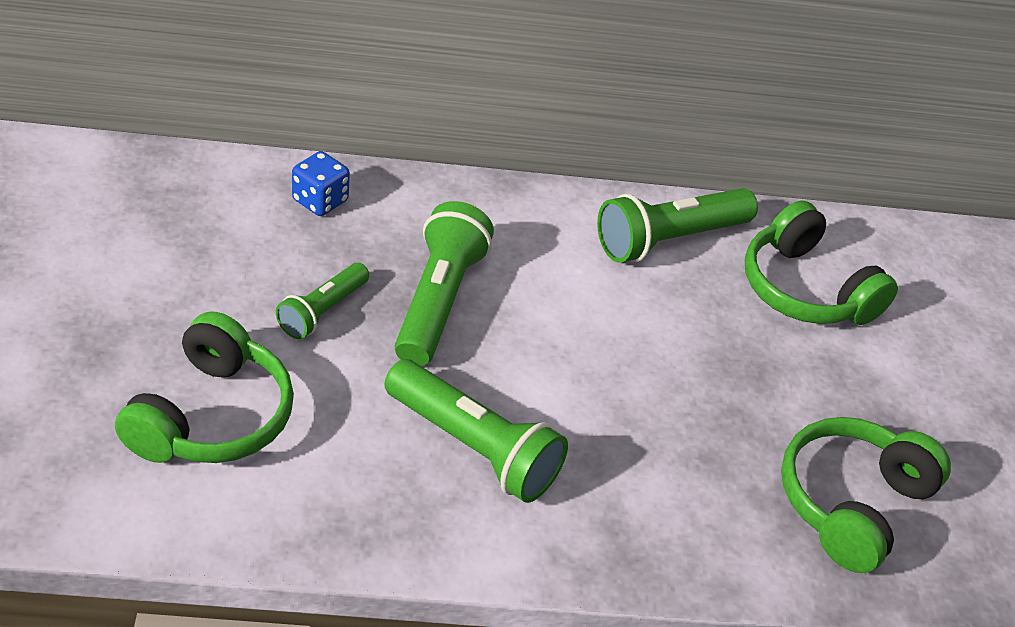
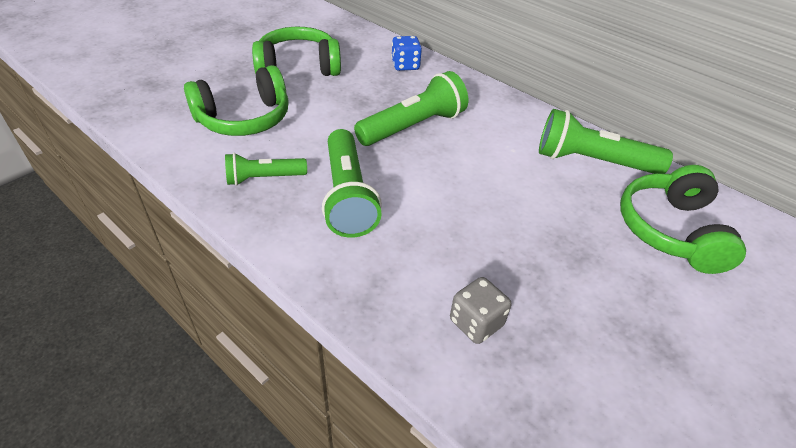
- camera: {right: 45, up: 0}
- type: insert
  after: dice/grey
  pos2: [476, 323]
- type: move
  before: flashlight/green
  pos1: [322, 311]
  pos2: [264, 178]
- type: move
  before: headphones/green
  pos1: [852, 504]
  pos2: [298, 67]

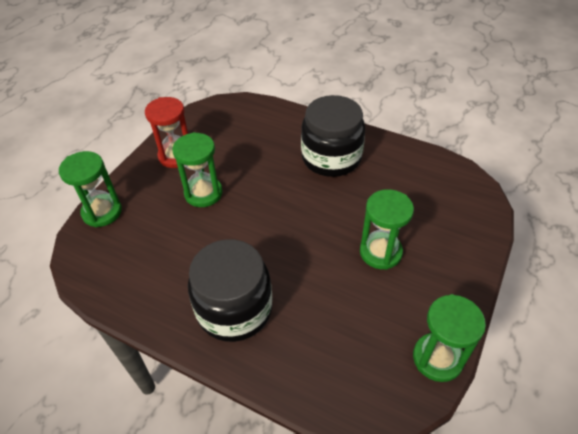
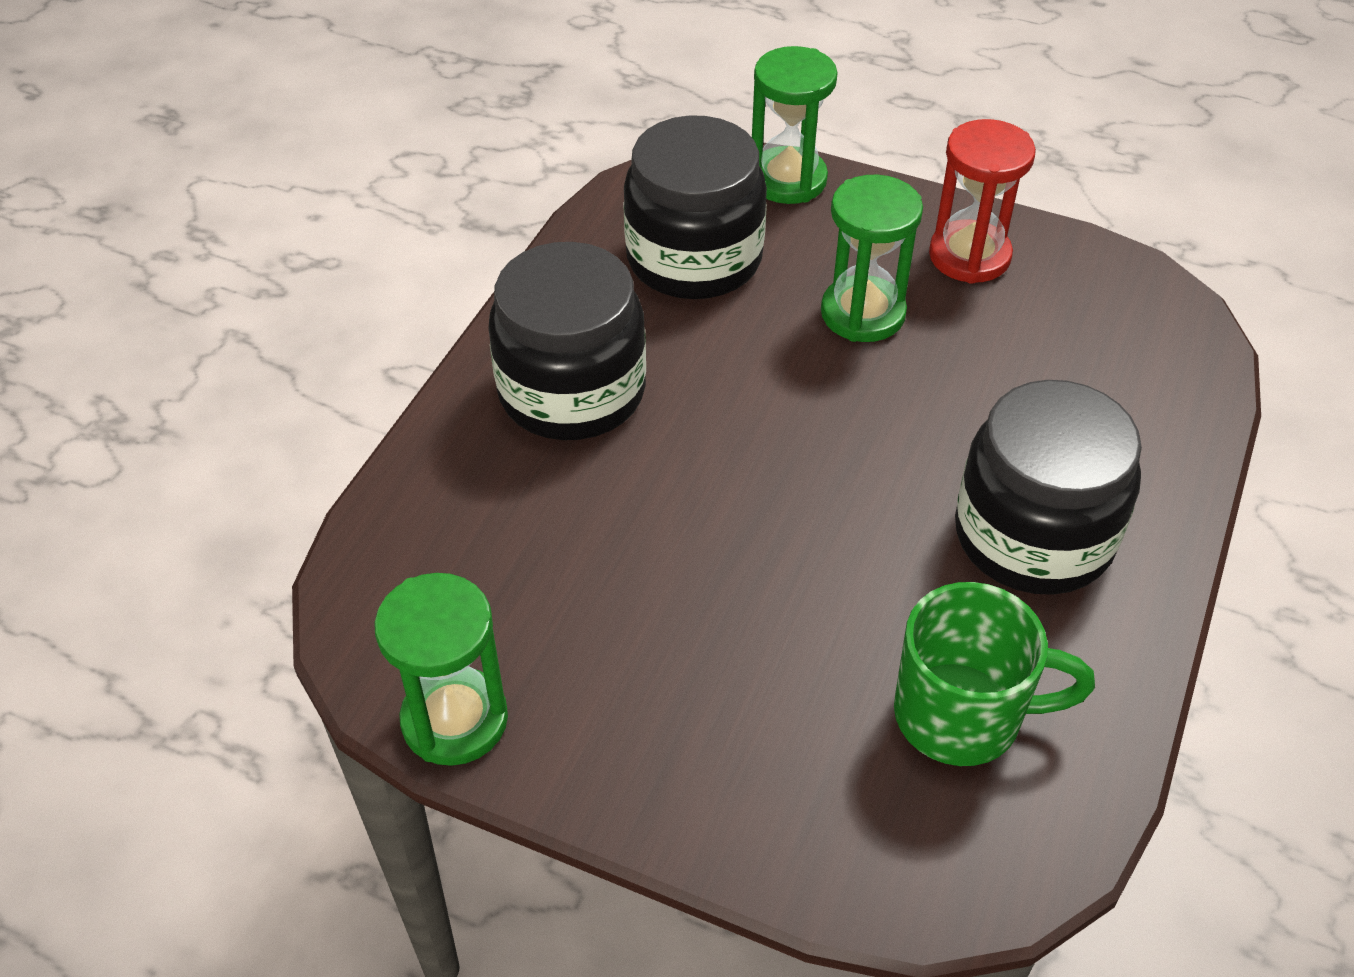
- camera: {right: 85, up: 0}
- type: delete
  before: hourglass/green
  pos1: [380, 252]
- type: insert
  after: jar/black
  pos2: [694, 258]
- type: insert
  after: mug/green
  pos2: [962, 715]

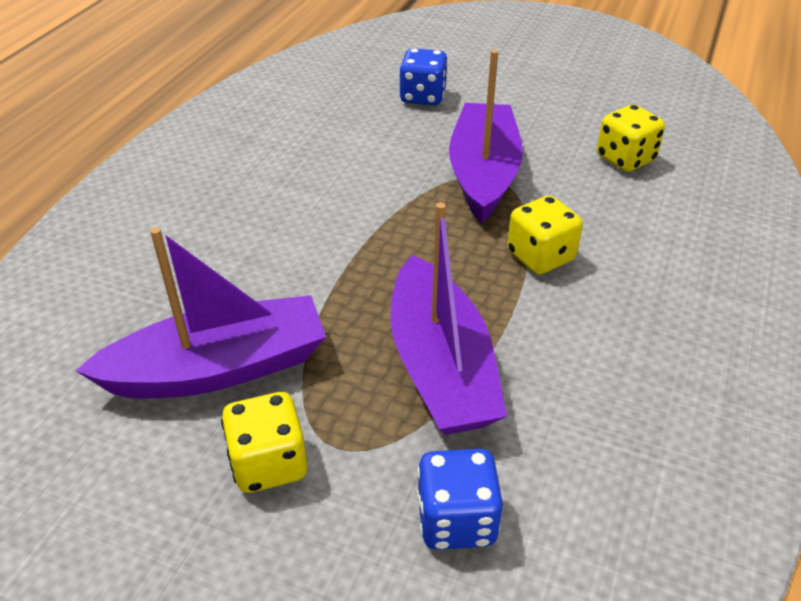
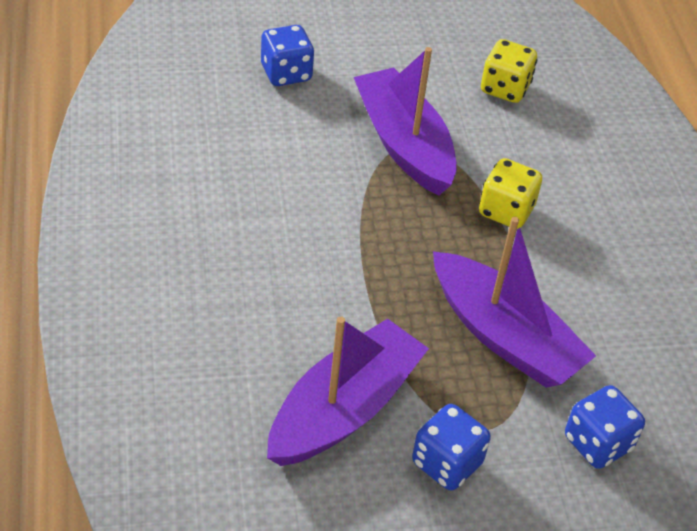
- camera: {right: -35, up: 5}
- type: recolor
  before: dice/yellow
  after: dice/blue
  pos1: [269, 463]
  pos2: [446, 463]

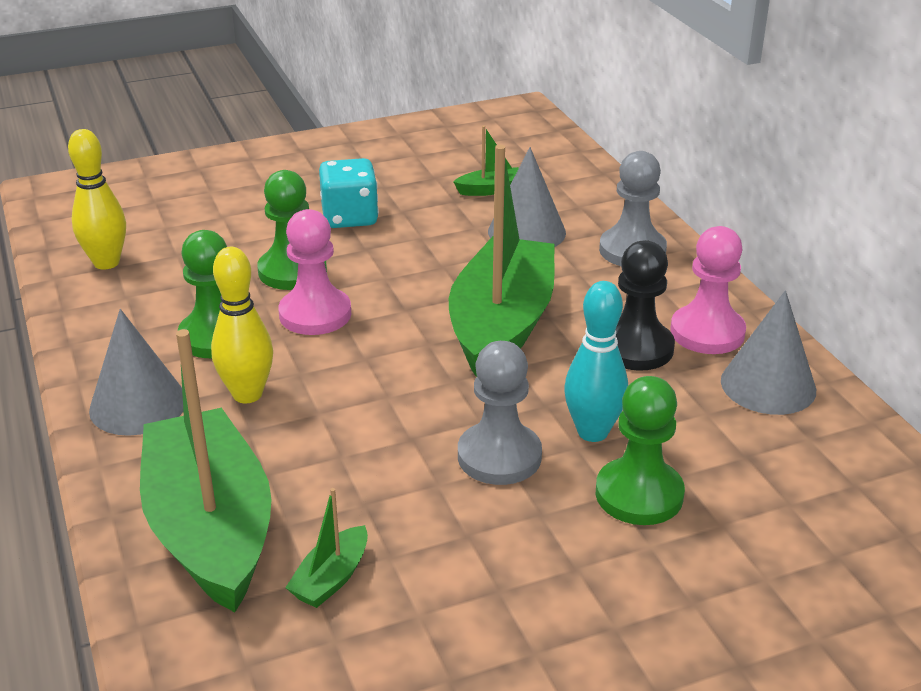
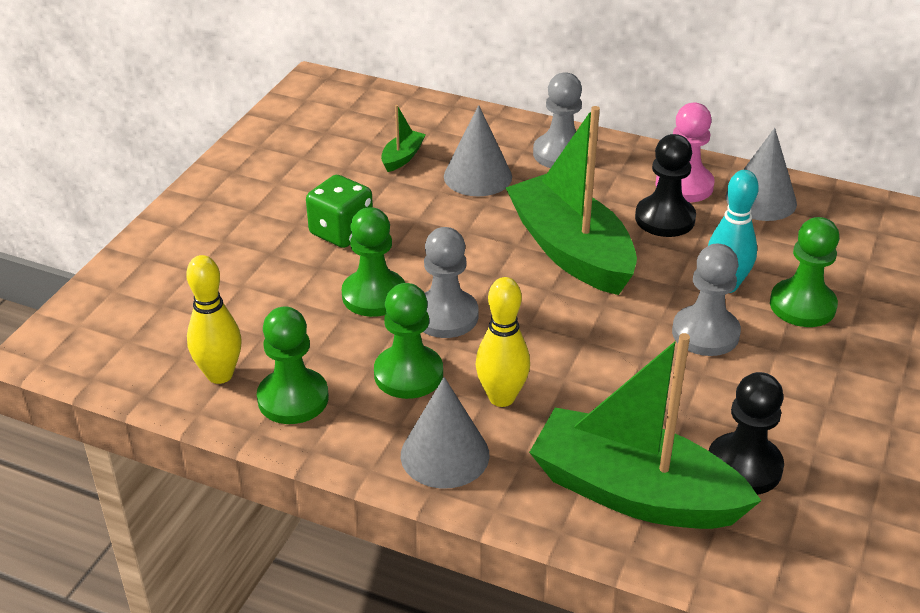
- camera: {right: -45, up: 5}
- type: insert
  after: pawn/green
  pos2: [293, 398]
- type: replace
  before: boat/green
  after: pawn/black
  pos1: [331, 578]
  pos2: [744, 466]
- type: recolor
  before: pawn/pink
  after: pawn/grey
  pos1: [315, 314]
  pos2: [445, 316]
- type: recolor
  before: dice/turquoise
  after: dice/green
  pos1: [350, 217]
  pos2: [341, 232]

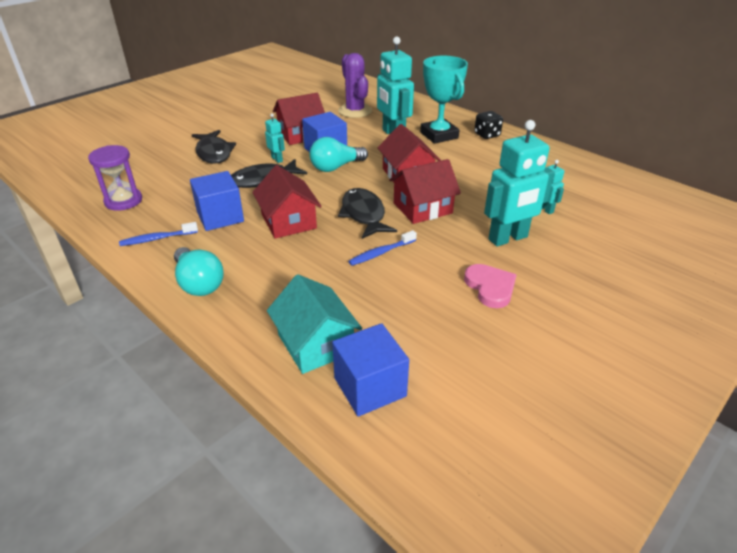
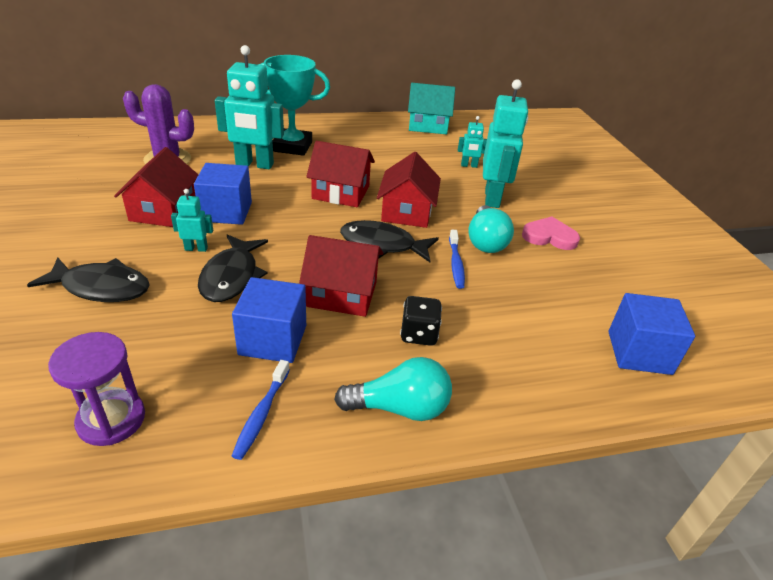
- camera: {right: -60, up: 0}
- type: move
  before: house/turquoise
  pos1: [315, 343]
  pos2: [428, 125]
- type: move
  before: light bulb/turquoise
  pos1: [335, 167]
  pos2: [486, 241]
- type: move
  before: dice/black
  pos1: [487, 135]
  pos2: [419, 334]

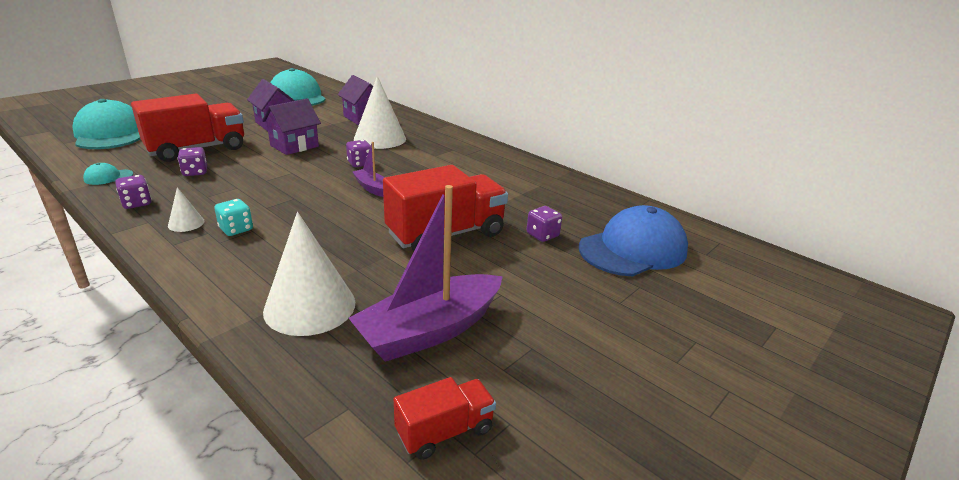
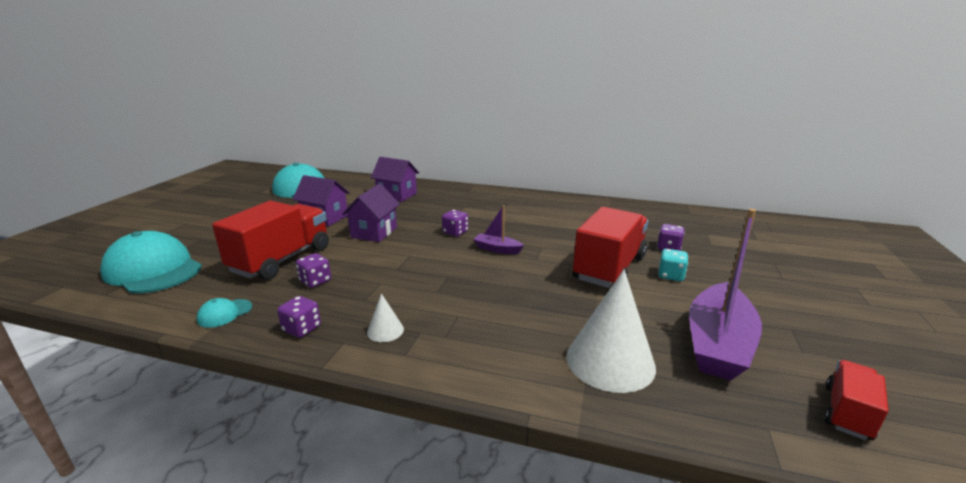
- camera: {right: -25, up: -5}
- type: delete
  before: cone/white
  pos1: [380, 138]
- type: delete
  before: cap/blue
  pos1: [633, 249]
- type: move
  before: dice/turquoise
  pos1: [236, 229]
  pos2: [670, 276]

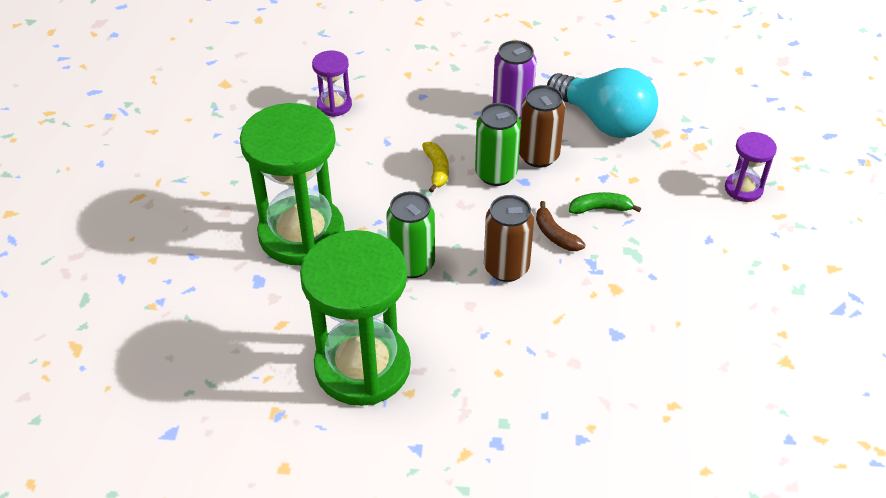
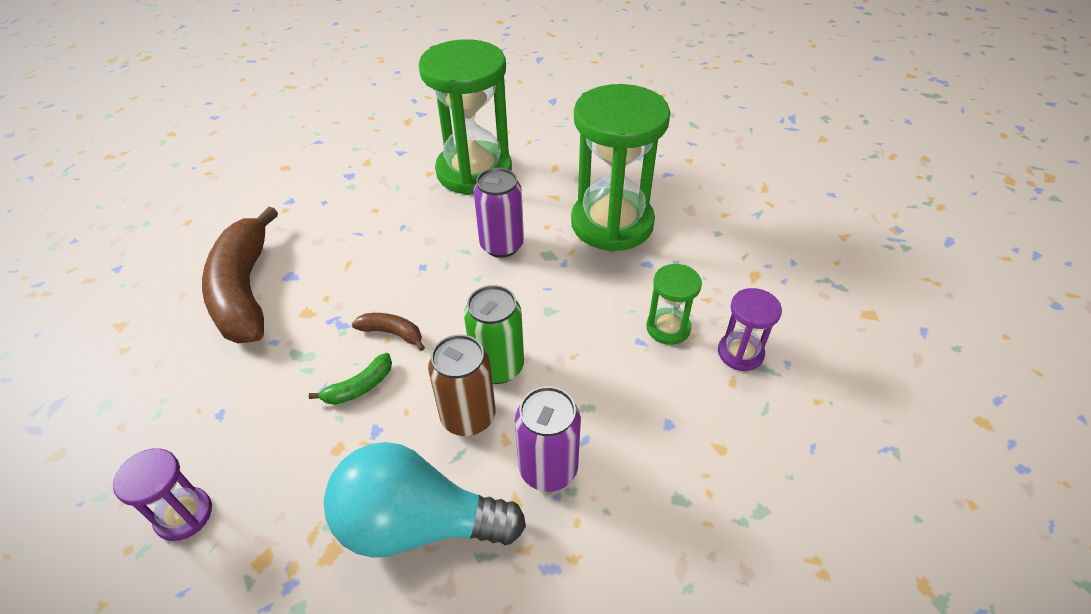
- camera: {right: 145, up: 0}
- type: delete
  before: banana/yellow
  pos1: [437, 170]
- type: delete
  before: can/brown
  pos1: [506, 268]
- type: insert
  after: banana/brown
  pos2: [245, 291]
- type: insert
  after: hourglass/green
  pos2: [668, 328]
- type: recolor
  before: can/green
  after: can/purple
  pos1: [412, 264]
  pos2: [502, 245]

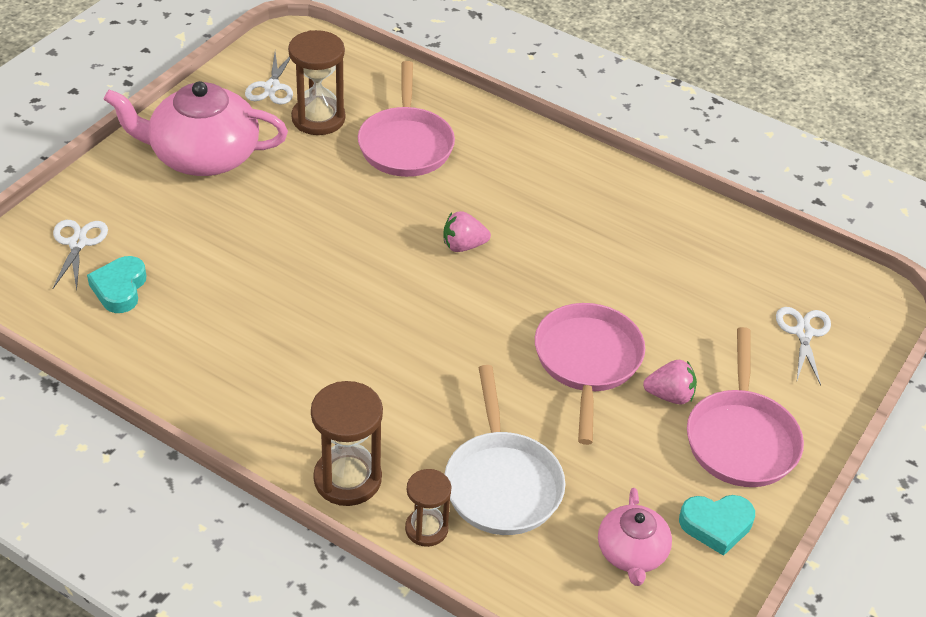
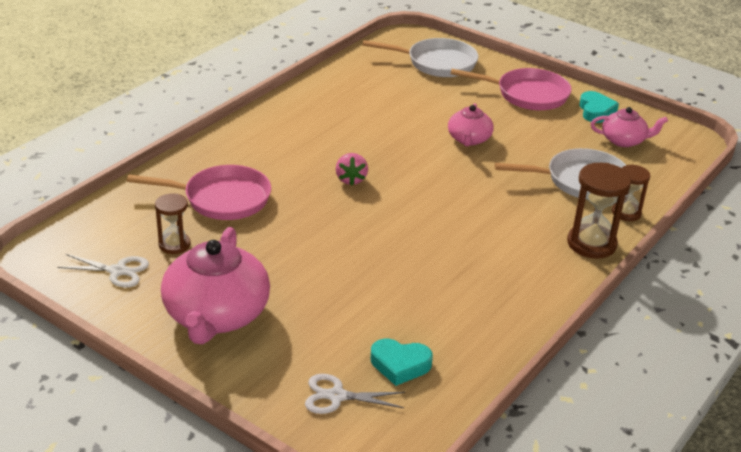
- camera: {right: -85, up: -10}
- type: delete
  before: strawberry/pink
  pos1: [669, 395]
- type: replace
  before: pan/pink
  after: teapot/pink
  pos1: [587, 362]
  pos2: [469, 139]
- type: replace
  before: scissors/white
  after: pan/white
  pos1: [803, 333]
  pos2: [437, 63]
- type: resize
  before: hourglass/brown
  pos1: [318, 118]
  pos2: [174, 244]
  scale: 0.62

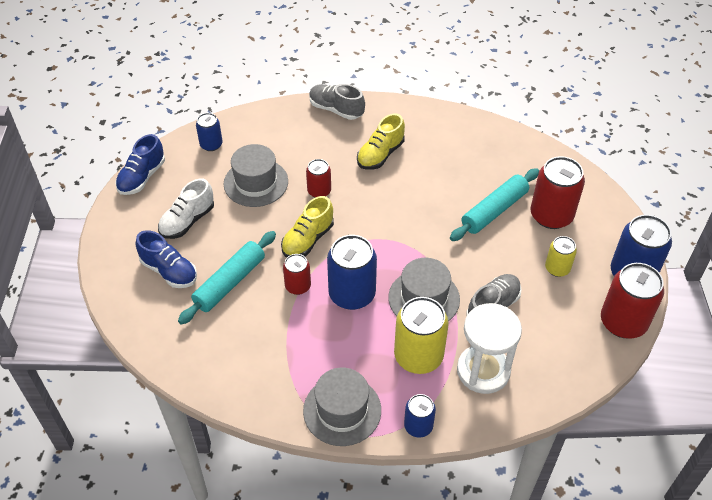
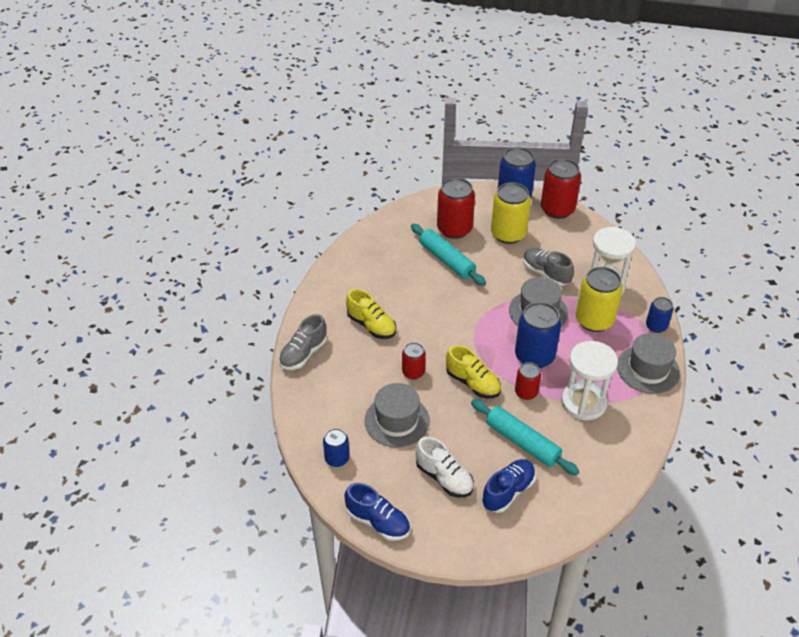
- camera: {right: -85, up: -5}
- type: insert
  after: hourglass/white
  pos2: [583, 403]
- type: resize
  before: can/yellow
  pos1: [557, 268]
  pos2: [508, 234]
  scale: 1.79

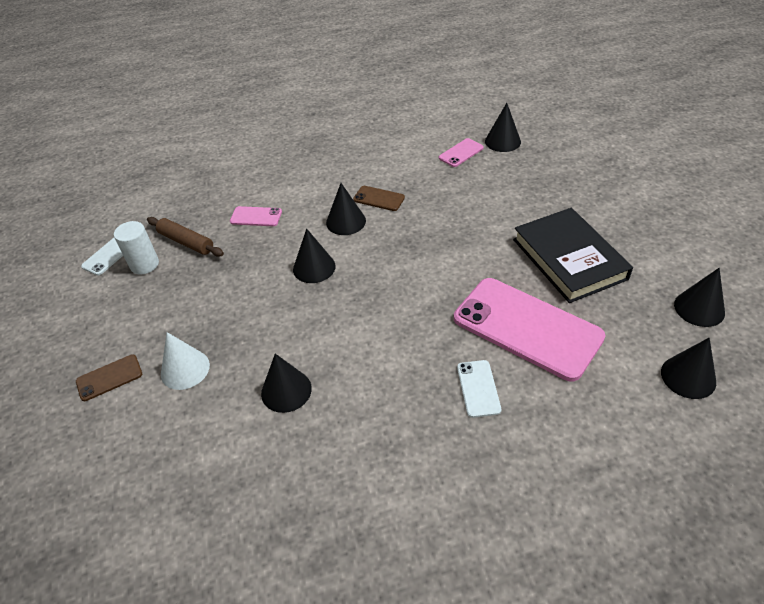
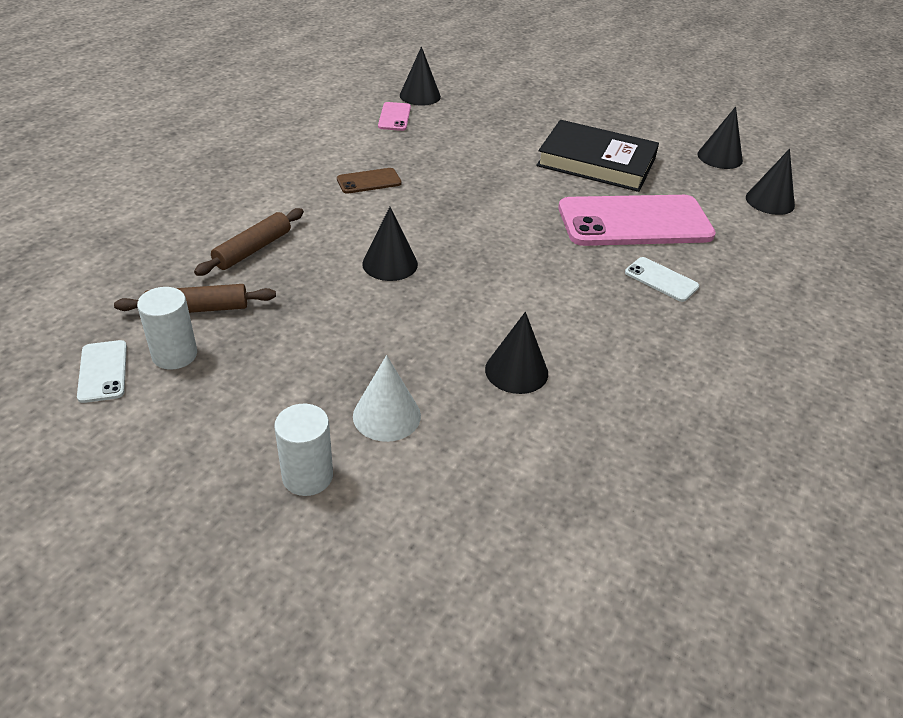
- camera: {right: -50, up: -5}
- type: delete
  before: cone/black
  pos1: [346, 221]
- type: replace
  before: phone/brown
  after: cylinder/white
  pos1: [109, 378]
  pos2: [307, 476]
- type: replace
  before: phone/pink
  after: rolling pin/brown
  pos1: [256, 217]
  pos2: [253, 249]

